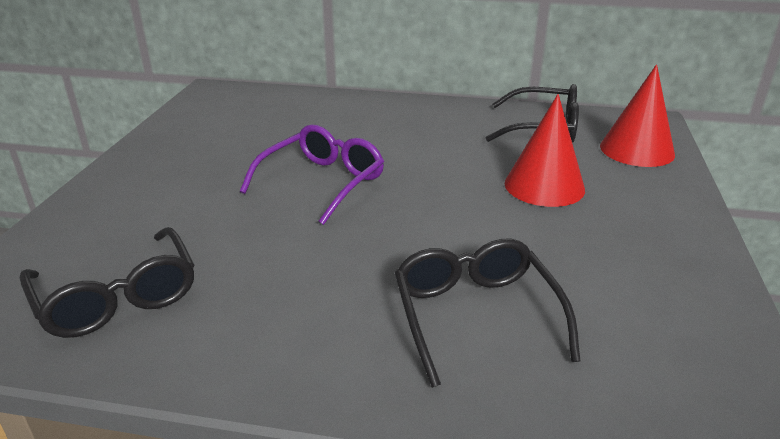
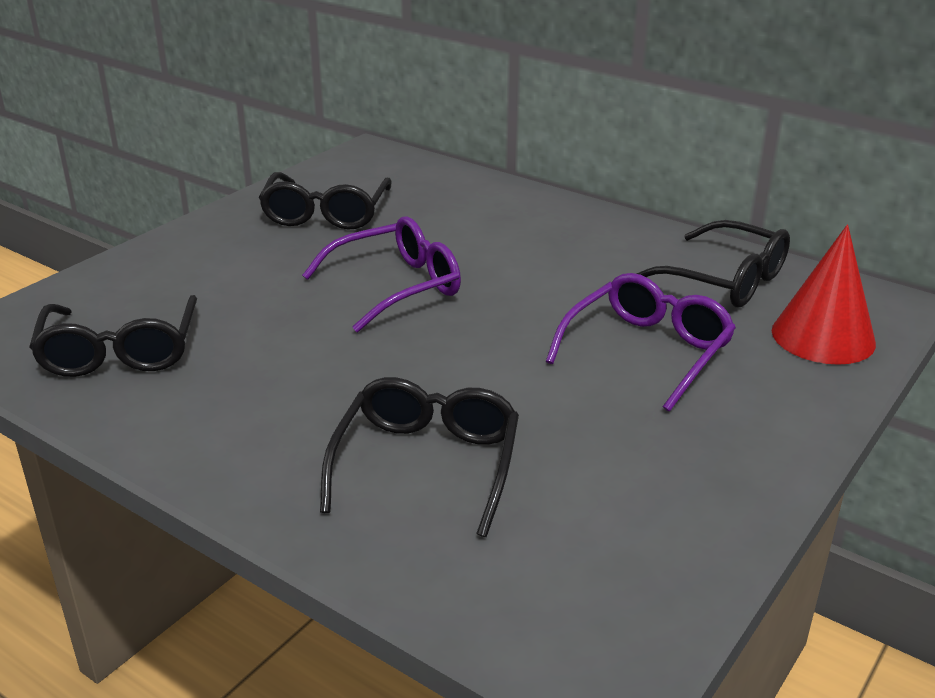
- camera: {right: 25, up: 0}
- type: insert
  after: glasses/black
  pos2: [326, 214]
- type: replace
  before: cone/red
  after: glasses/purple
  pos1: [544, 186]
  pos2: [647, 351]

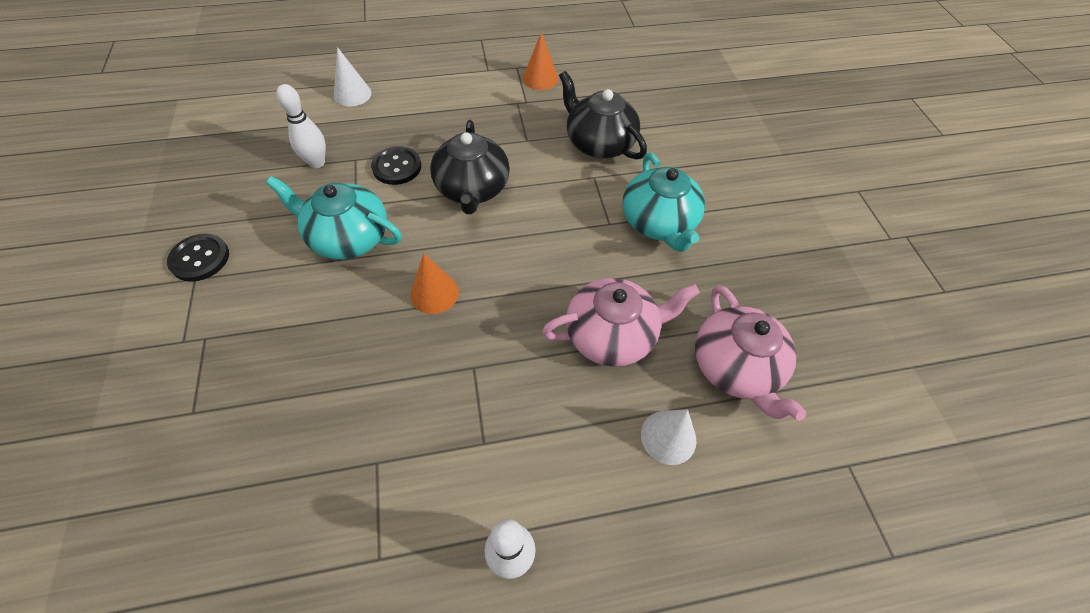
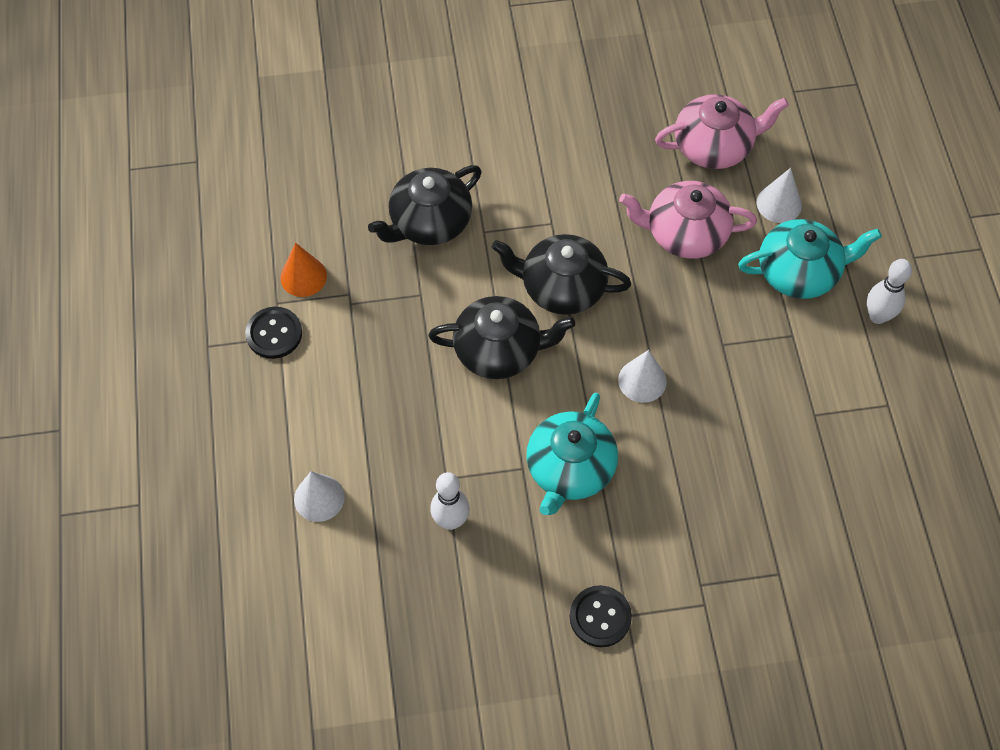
- camera: {right: -85, up: 5}
- type: insert
  after: teapot/black
  pos2: [561, 287]
- type: move
  before: button/black
  pos1: [397, 167]
  pos2: [274, 334]
- type: move
  before: teapot/turquoise
  pos1: [658, 223]
  pos2: [799, 272]
- type: recolor
  before: cone/orange
  after: cone/white
  pos1: [434, 293]
  pos2: [642, 380]
- type: rotate
  before: teapot/pink
  pos1: [612, 335]
  pos2: [685, 234]
  turn: -75

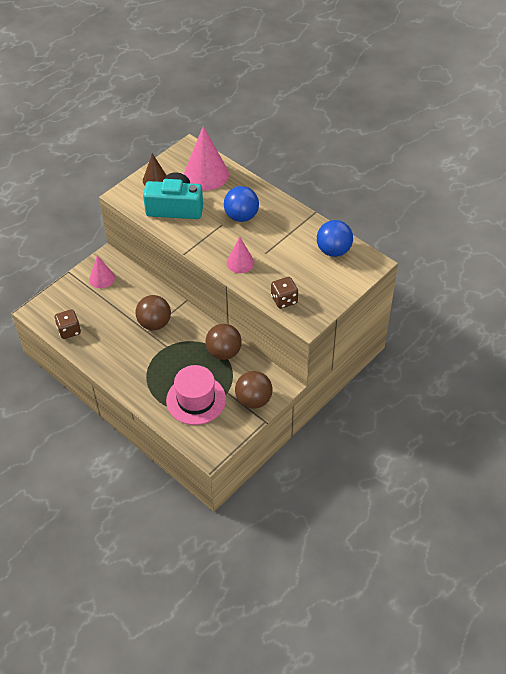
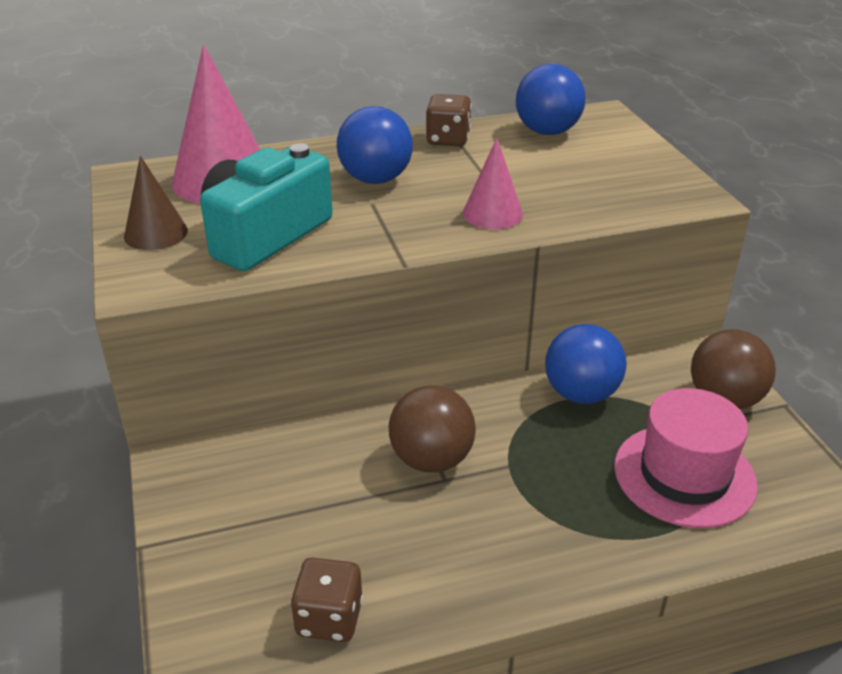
- camera: {right: -60, up: -15}
- type: delete
  before: cone/pink
  pos1: [102, 278]
- type: move
  before: dice/brown
  pos1: [284, 300]
  pos2: [448, 140]
- type: recolor
  before: ball/brown
  after: ball/blue
  pos1: [224, 352]
  pos2: [581, 394]

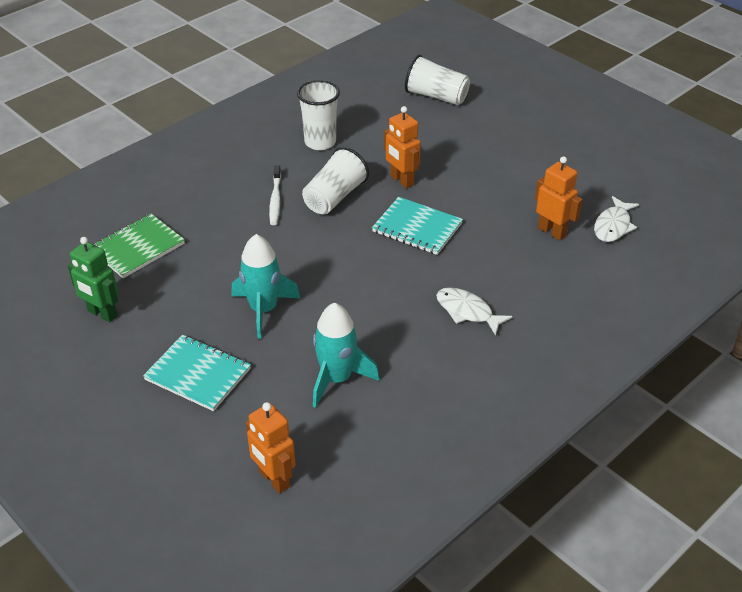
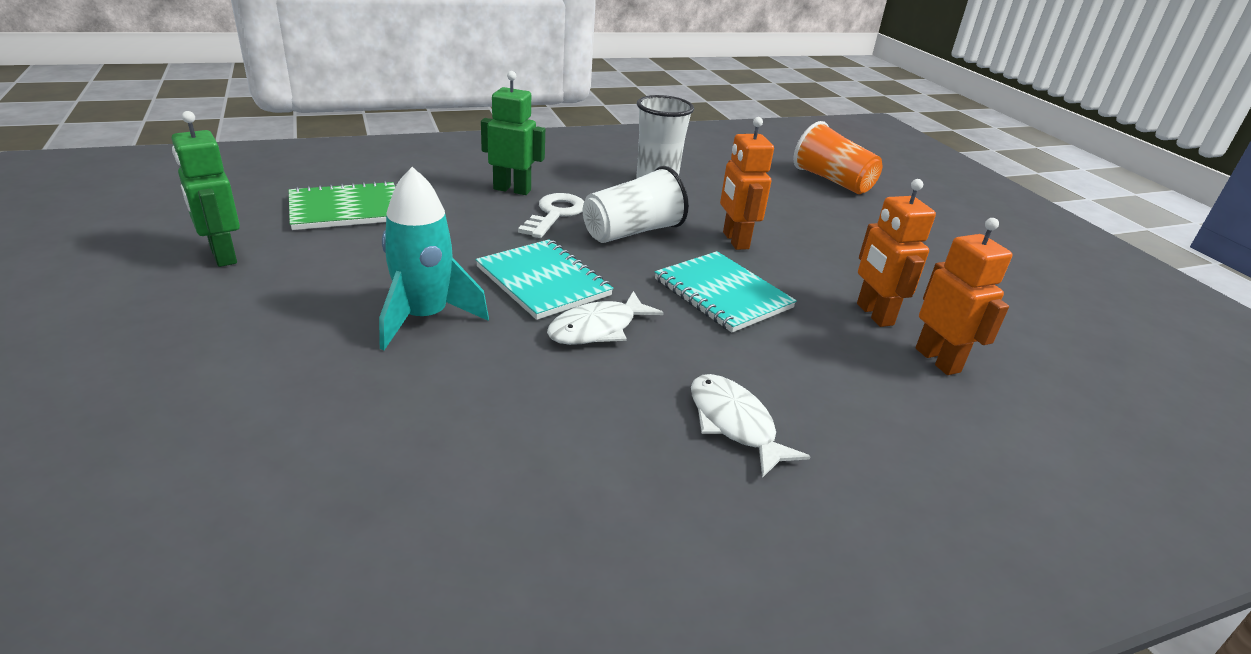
- camera: {right: 20, up: -10}
- type: delete
  before: rocket/turquoise
  pos1: [337, 379]
- type: insert
  after: robot/green
  pos2: [512, 189]
- type: move
  before: notebook/turquoise
  pos1: [198, 374]
  pos2: [543, 281]
- type: move
  before: robot/orange
  pos1: [274, 479]
  pos2: [874, 314]
- type: move
  before: fish/white
  pos1: [613, 226]
  pos2: [597, 329]
- type: replace
  before: toothbrush/white
  after: key/white
  pos1: [275, 200]
  pos2: [555, 214]
- type: recolor
  before: cup/white
  after: cup/orange
  pos1: [436, 96]
  pos2: [832, 181]

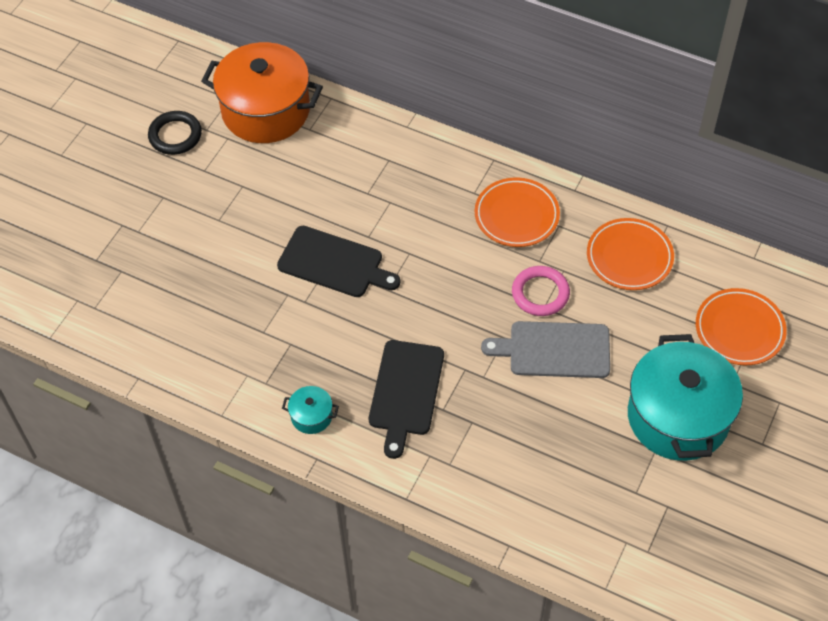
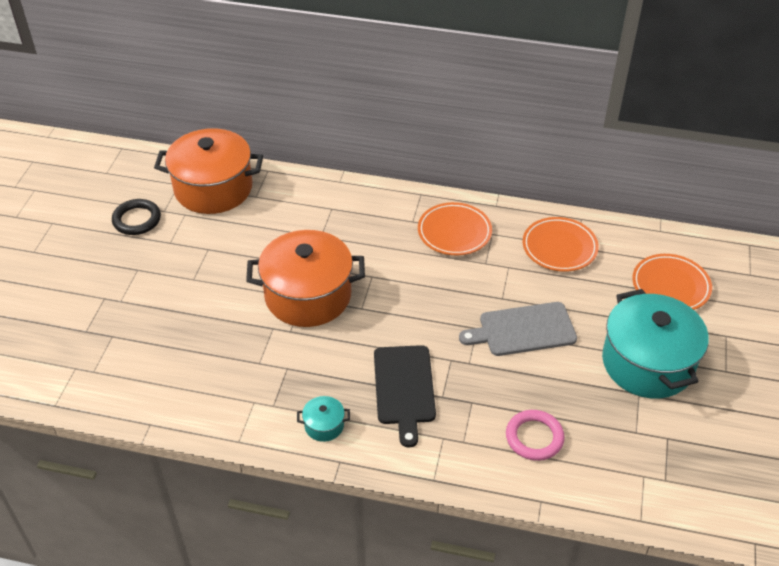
- camera: {right: -15, up: -10}
- type: move
  before: ring/pink
  pos1: [540, 293]
  pos2: [534, 437]
- type: replace
  before: cutting board/black
  after: pot/orange
  pos1: [334, 263]
  pos2: [308, 296]

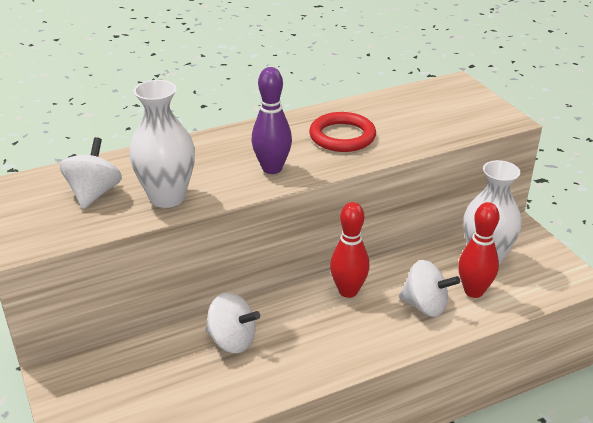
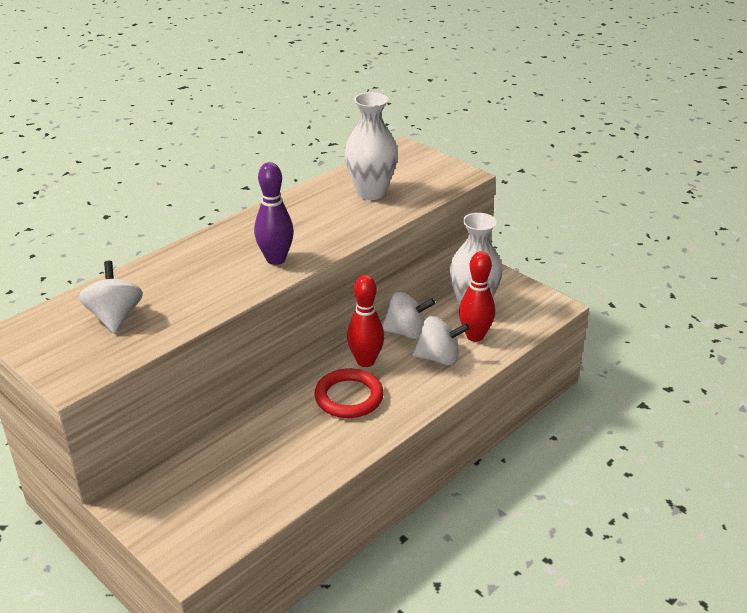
- camera: {right: -20, up: 0}
- type: move
  before: vase/white
  pos1: [167, 197]
  pos2: [371, 192]
- type: move
  before: spinning top/white
  pos1: [232, 340]
  pos2: [406, 332]
- type: move
  before: ring/red
  pos1: [342, 136]
  pos2: [349, 397]

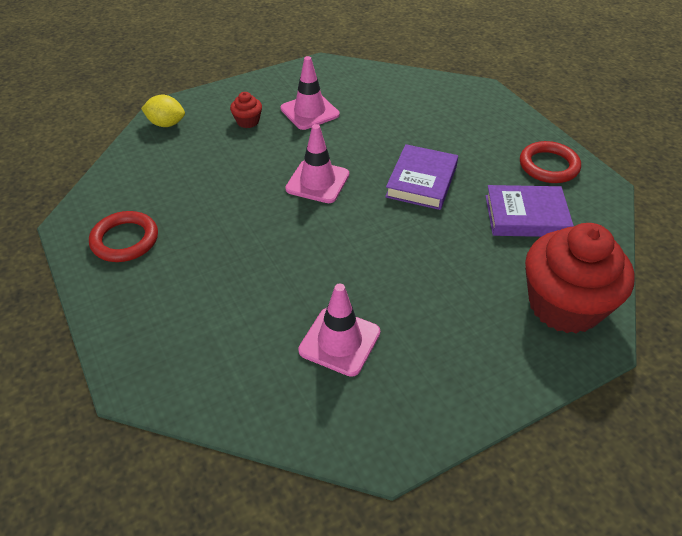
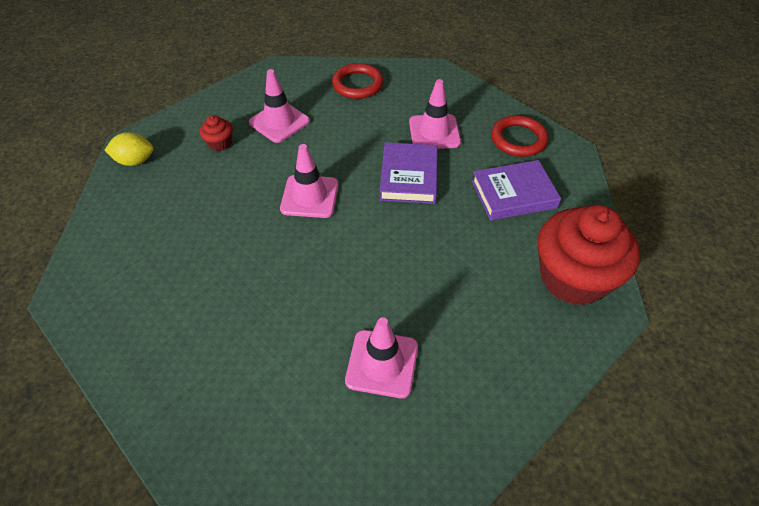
- camera: {right: -15, up: 5}
- type: insert
  after: traffic cone/pink
  pos2: [434, 132]
- type: move
  before: ring/red
  pos1: [125, 240]
  pos2: [357, 84]

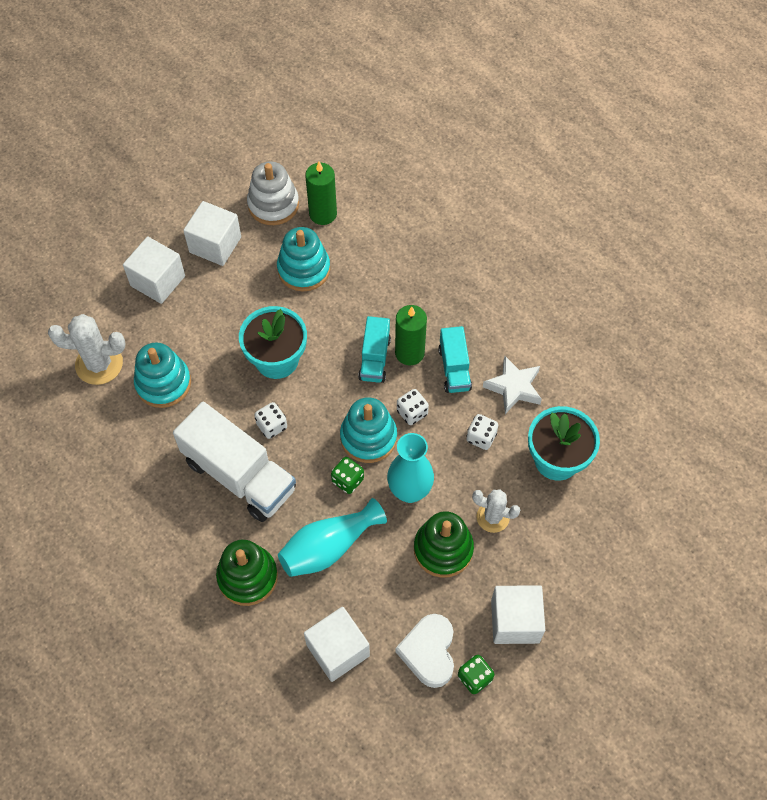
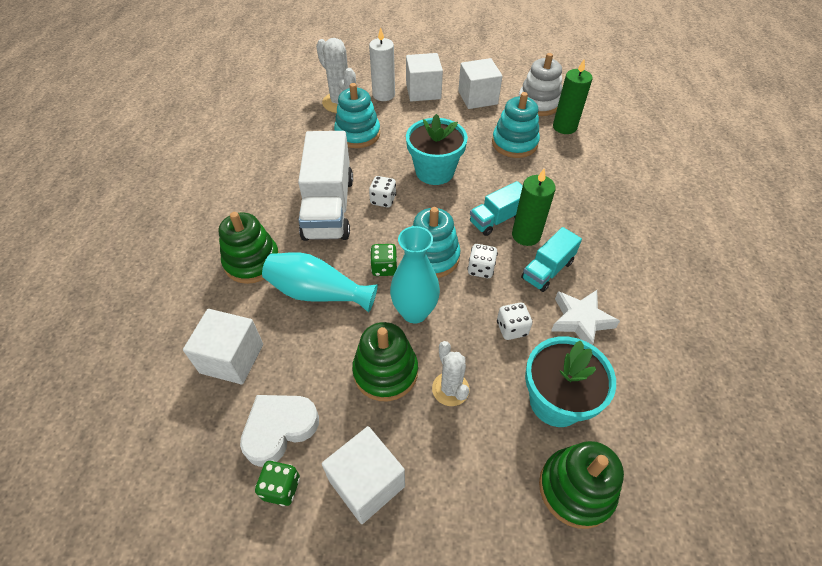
- camera: {right: 50, up: -10}
- type: insert
  after: candle/white
  pos2: [383, 95]
- type: insert
  after: stacking toy/green
  pos2: [576, 489]

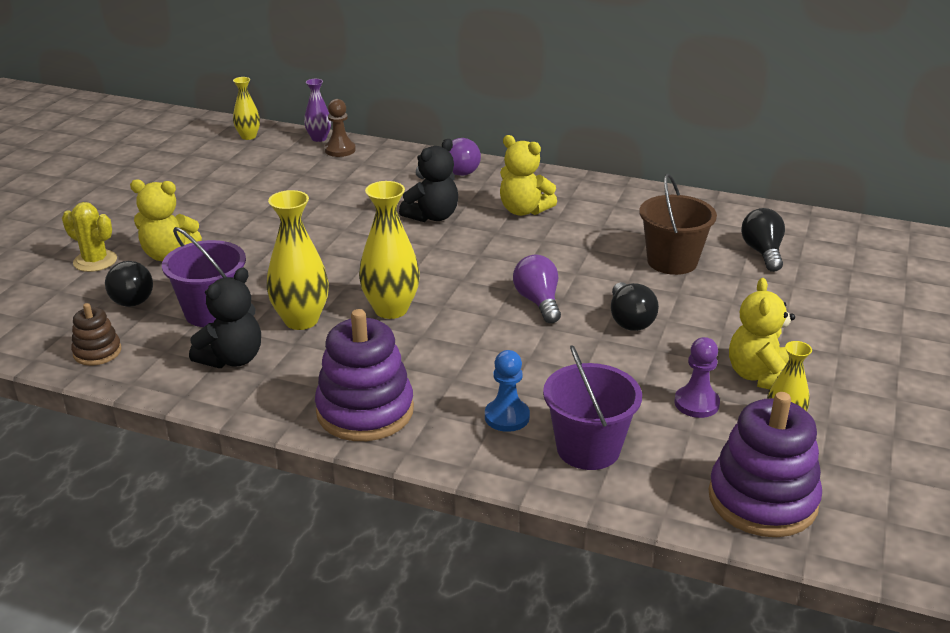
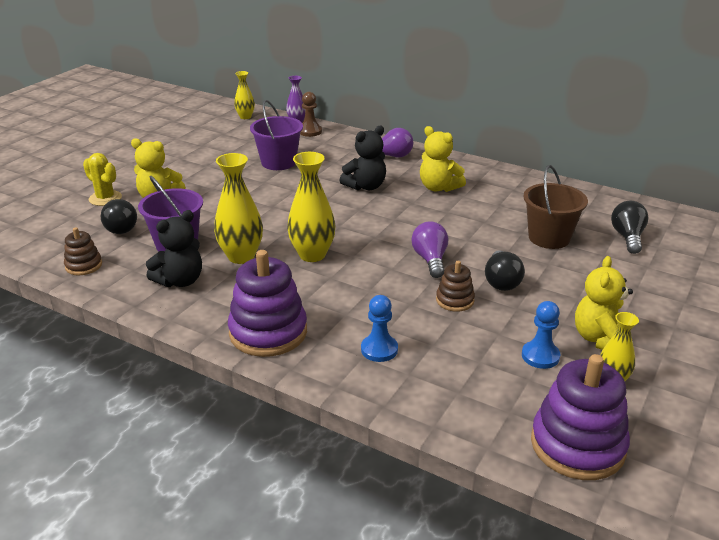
- camera: {right: 10, up: 0}
- type: insert
  after: stacking toy/brown
  pos2: [455, 300]
- type: move
  before: bucket/purple
  pos1: [588, 448]
  pos2: [278, 162]
- type: recolor
  before: pawn/purple
  after: pawn/blue
  pos1: [696, 403]
  pos2: [540, 356]

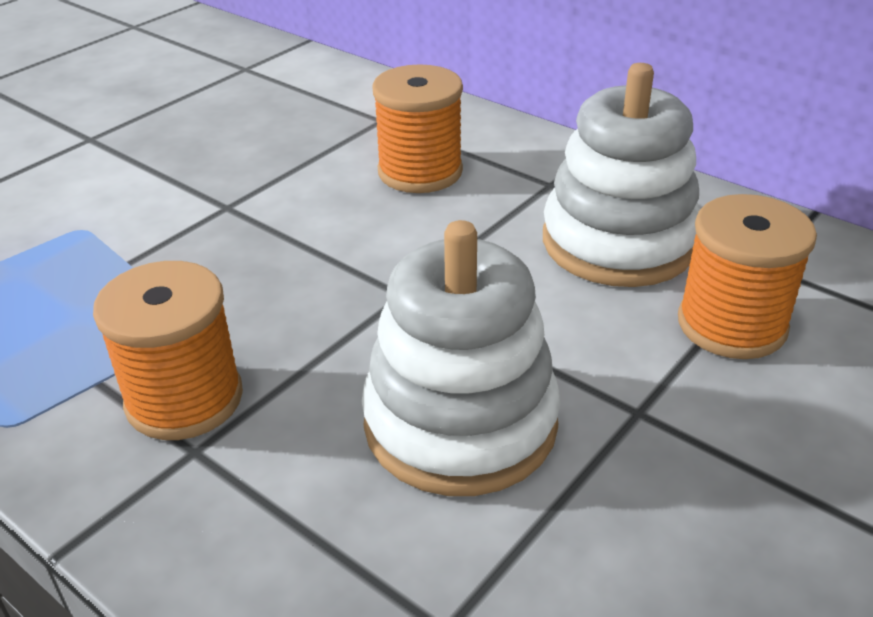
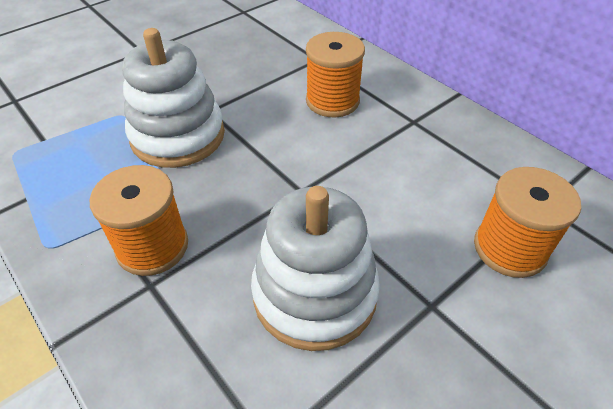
- camera: {right: 10, up: 10}
- type: move
  before: stacking toy/white
  pos1: [618, 242]
  pos2: [178, 136]

